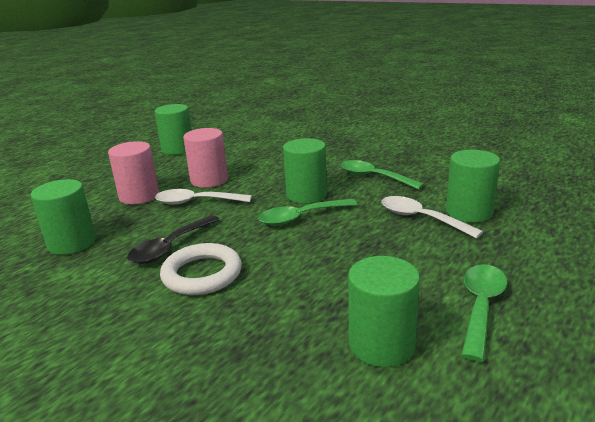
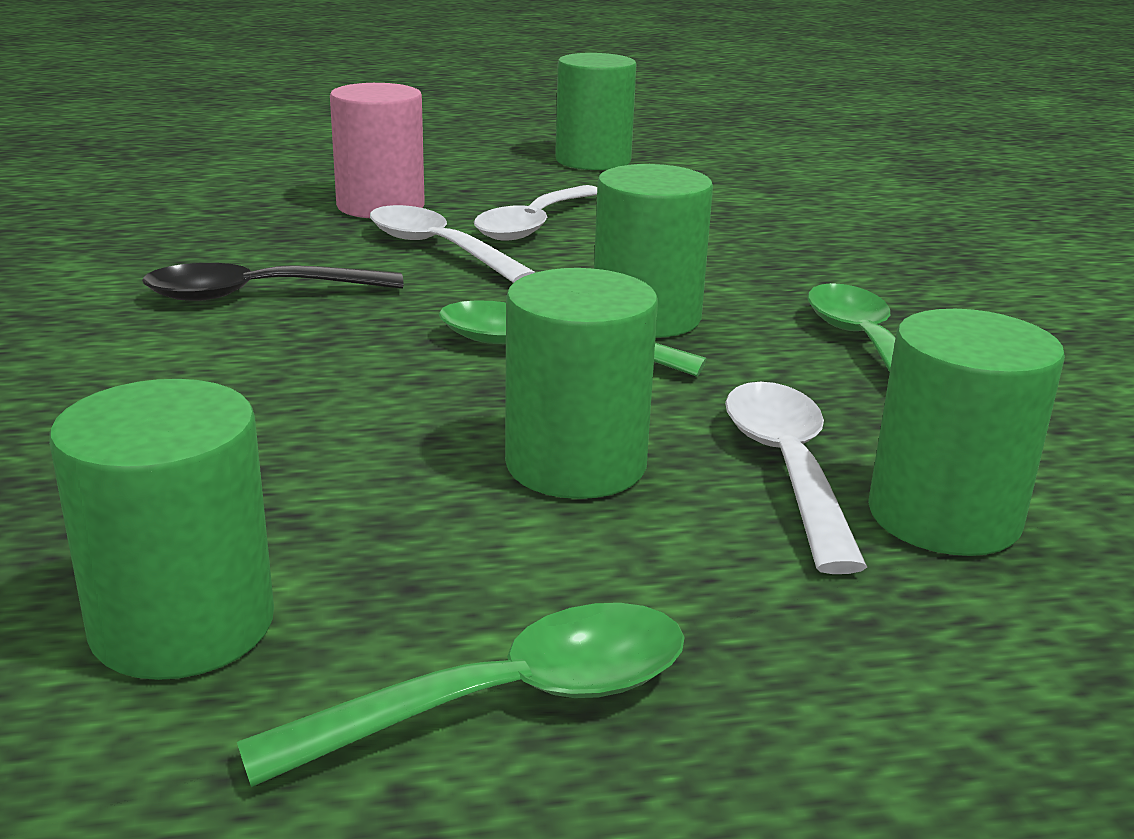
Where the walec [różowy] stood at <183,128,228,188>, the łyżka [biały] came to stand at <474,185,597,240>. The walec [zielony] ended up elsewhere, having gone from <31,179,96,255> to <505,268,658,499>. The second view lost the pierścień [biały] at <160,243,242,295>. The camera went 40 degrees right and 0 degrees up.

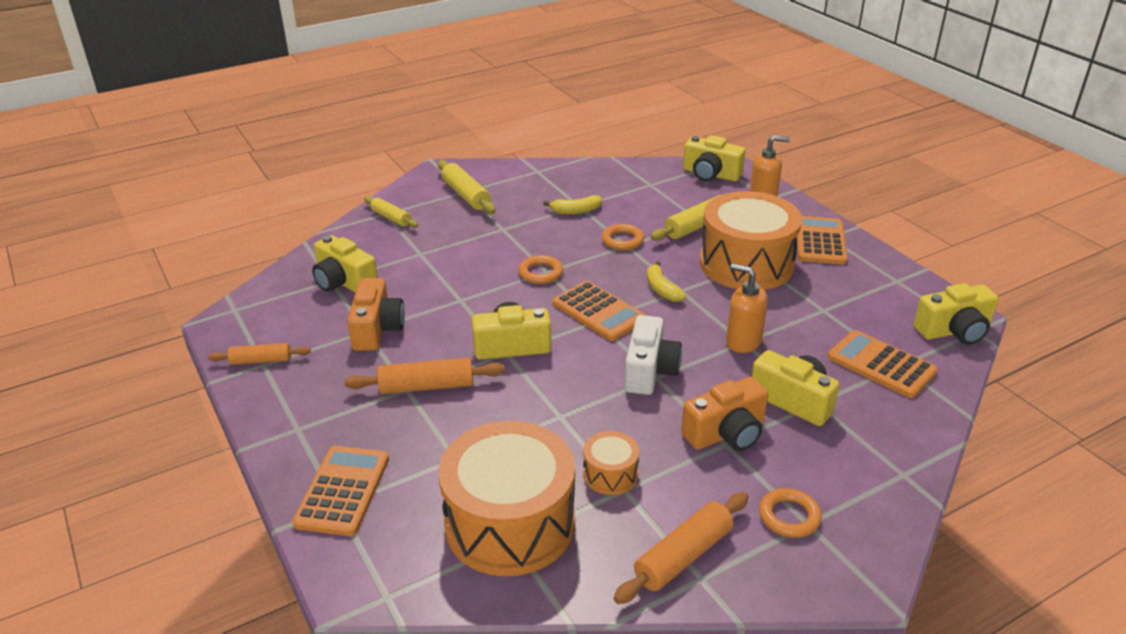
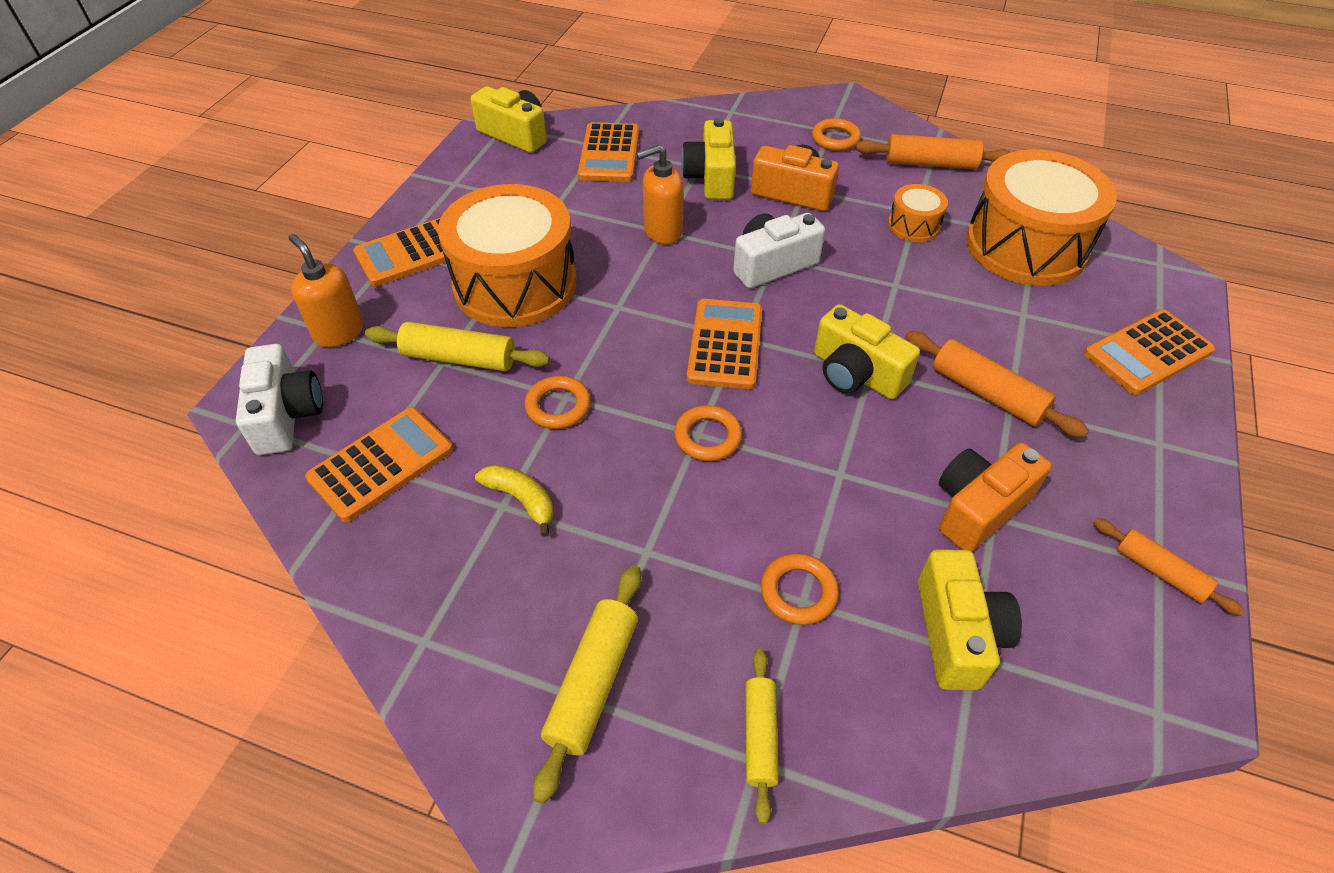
What was the aparat fotograficzny [żółty] at <683,135,746,181> turned into the aparat fotograficzny [biały] at <236,344,323,455>. The second view lost the banan [żółty] at <647,261,686,302>. The dozownik mydła [pomarańczowy] at <726,264,768,353> ended up facing another way, 75 degrees clockwise from before. The second view gained the kalkulator [pomarańczowy] at <305,407,453,522>. The second view gained the pierścień [pomarańczowy] at <761,553,839,625>. The camera went 130 degrees left and 15 degrees up.

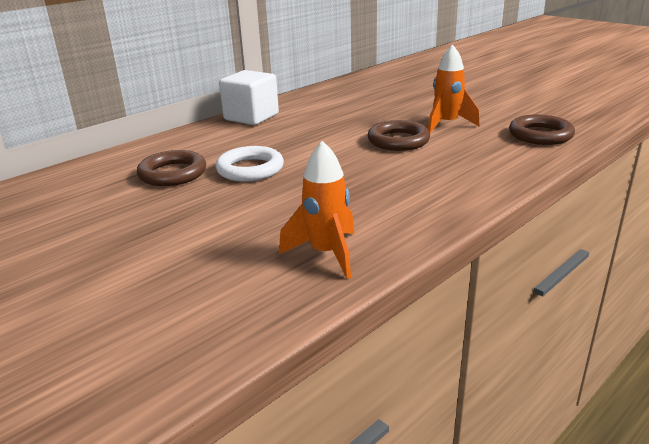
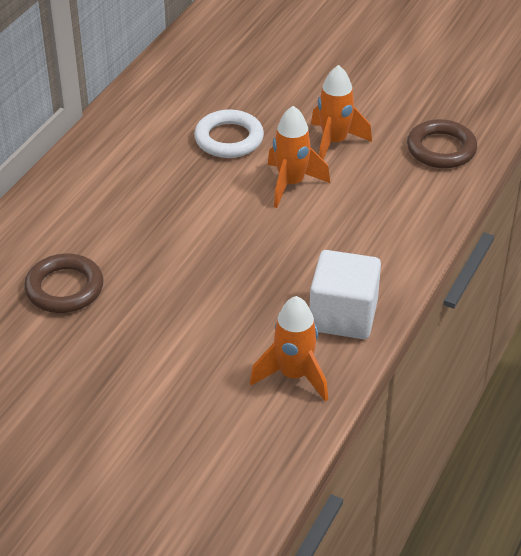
The sześcian [biały] ended up elsewhere, having gone from <219,70,279,125> to <310,250,381,339>. Where the pierścień [brązowy] stood at <368,120,430,151>, the rakieta [pomarańczowy] came to stand at <268,106,330,208>. The pierścień [biały] ended up elsewhere, having gone from <216,146,284,182> to <194,109,264,158>. The camera went 20 degrees left and 15 degrees up.

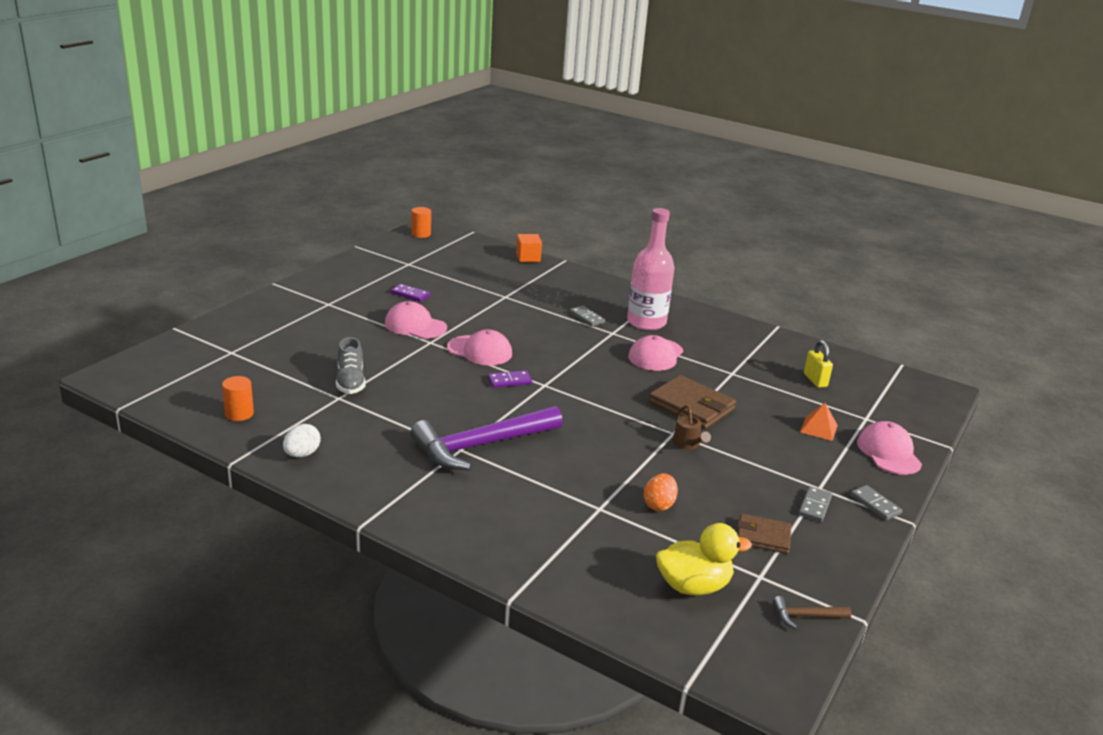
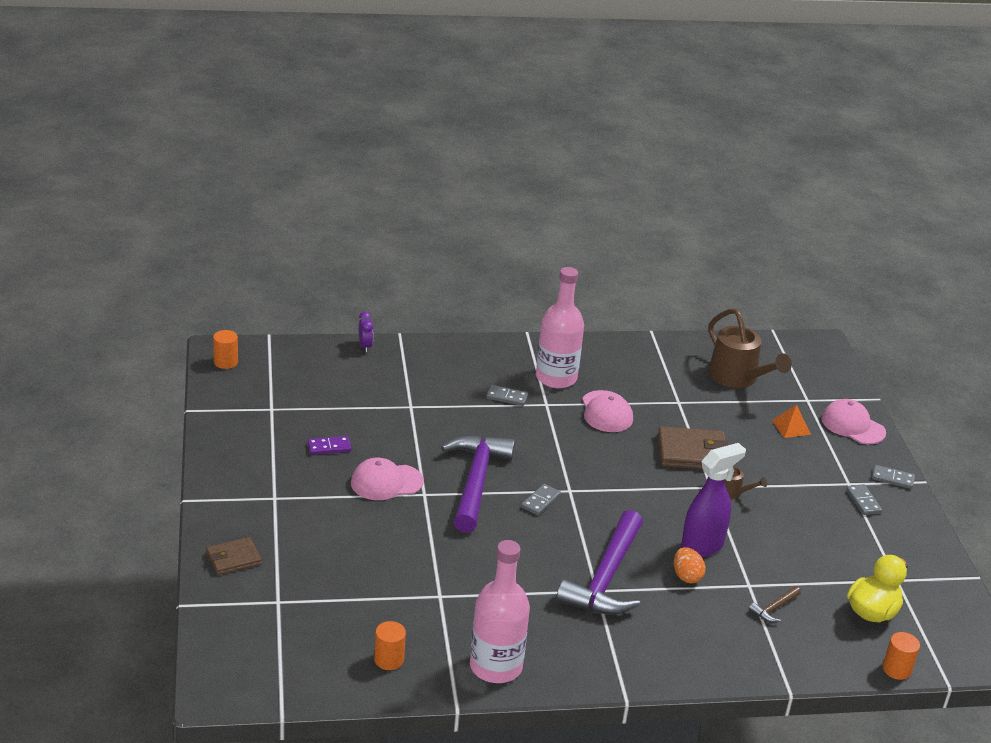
Where the sześcian [pomarańczowy] stood at <516,234,542,262>, the budzik [fioletowy] came to stand at <359,312,373,352>. Where the czapka [różowy] stood at <447,329,512,365>, the młotek [fioletowy] came to stand at <441,435,515,533>. The second view lost the but [szary] at <336,337,366,394>. Where the kłódka [żółty] stood at <804,340,833,388>, the konewka [brązowy] came to stand at <708,309,792,388>. What was the kostka domina [fioletowy] at <488,371,532,388> turned into the kostka domina [szary] at <521,484,561,515>. Where the jajko [biały] stood at <283,424,321,457>, the butelka [różowy] came to stand at <470,540,530,683>. The jajko [pomarańczowy] ended up elsewhere, having gone from <643,473,678,511> to <674,547,706,583>. The portfel [brązowy] ended up elsewhere, having gone from <738,514,791,554> to <206,537,262,575>. The młotek [brązowy] ended up elsewhere, having gone from <773,596,851,629> to <749,586,801,622>. The second view gained the spryskiwacz [fioletowy] at <681,443,746,557>. The second view gained the walec [pomarańczowy] at <883,632,920,680>. The camera went 40 degrees left and 5 degrees up.

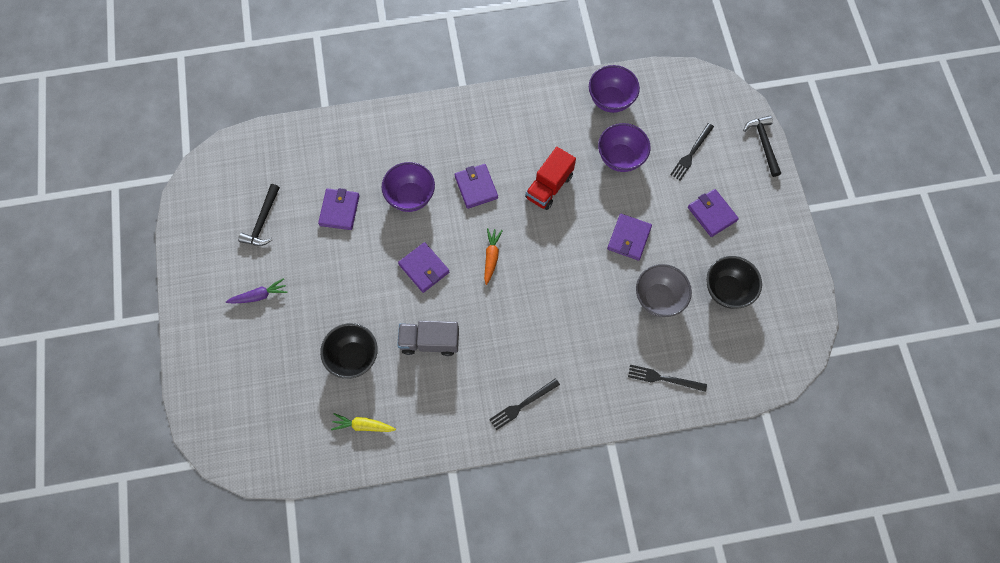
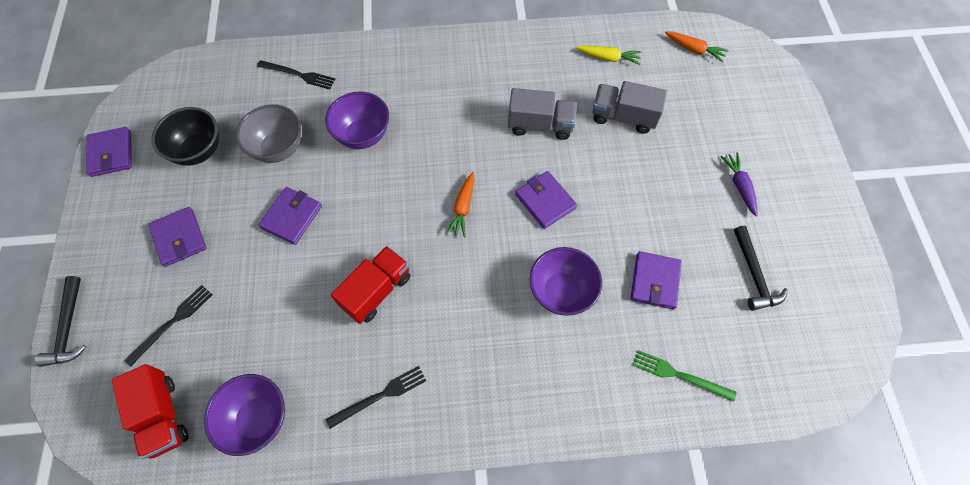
The miska [fioletowy] ended up elsewhere, having gone from <598,123,651,172> to <325,91,389,149>. The portfel [fioletowy] ended up elsewhere, having gone from <455,164,498,209> to <86,127,132,177>. The młotek [czarny] at <238,184,280,246> ended up facing another way, 150 degrees clockwise from before. The marchewka [fioletowy] at <226,278,288,304> ended up facing another way, 90 degrees clockwise from before. Where the miska [czarny] stood at <320,323,378,379>, the ciężarówka [szary] came to stand at <592,81,667,133>. The widelec [czarny] ended up elsewhere, having gone from <489,378,560,431> to <326,366,426,429>. The second view gained the marchewka [pomarańczowy] at <665,31,729,62>. The second view gained the widelec [zielony] at <633,350,737,402>. The second view gained the ciężarówka [czerwony] at <112,364,189,459>. The camera went 175 degrees left and 5 degrees down.

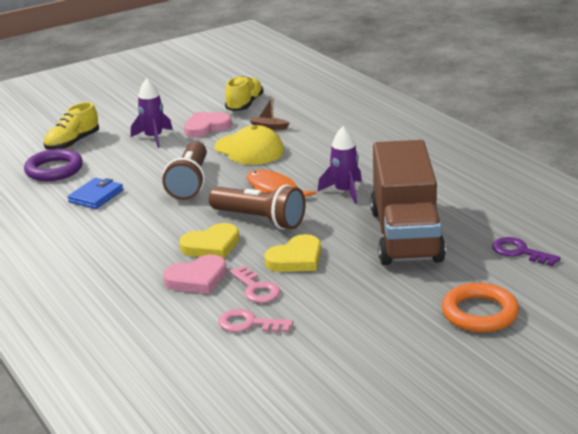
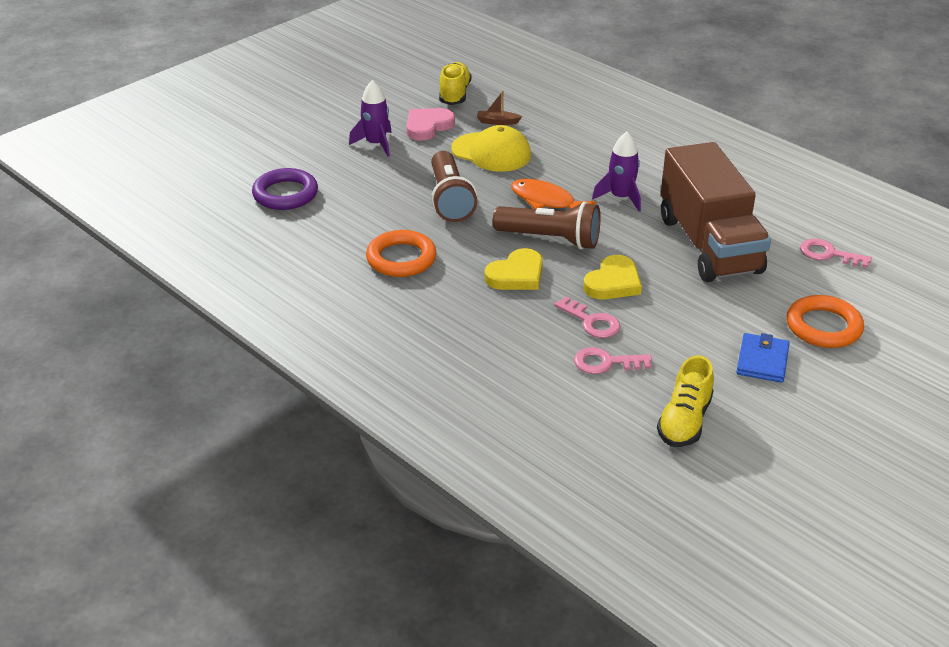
The but [żółty] ended up elsewhere, having gone from <44,102,99,150> to <657,355,714,447>. The portfel [niebieski] ended up elsewhere, having gone from <68,178,123,209> to <736,333,789,383>. What was the klucz [fioletowy] at <492,237,560,266> turned into the klucz [różowy] at <800,239,872,268>. The second view lost the serce [różowy] at <163,255,227,294>. The second view gained the pierścień [pomarańczowy] at <366,230,437,277>. The camera went 15 degrees left and 10 degrees up.

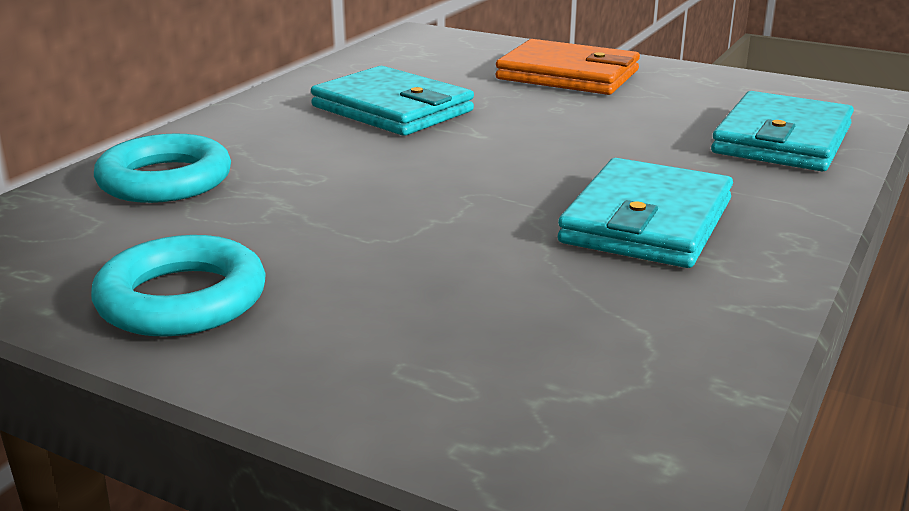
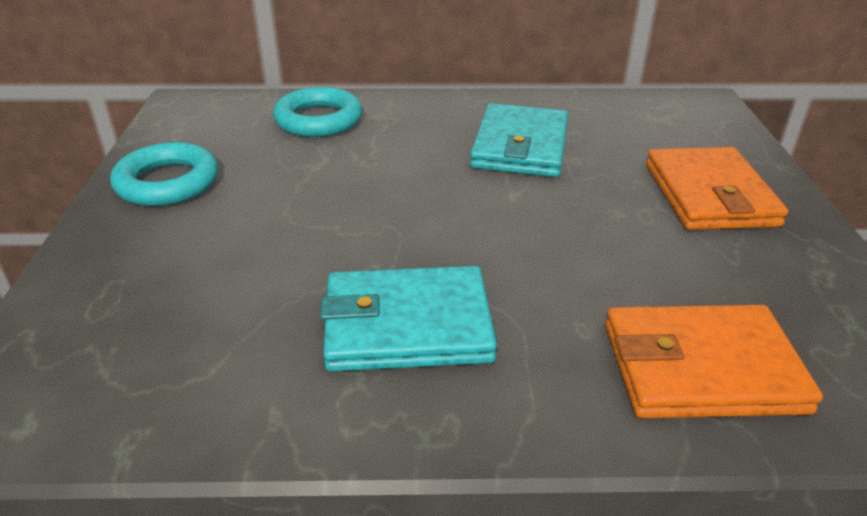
What was the portfel [turkusowy] at <711,91,854,171> turned into the portfel [pomarańczowy] at <605,305,823,418>. The camera went 60 degrees right and 10 degrees up.

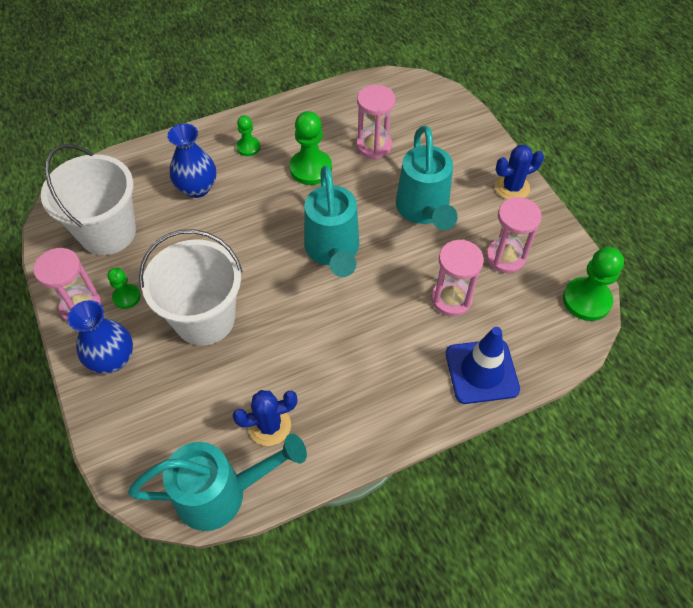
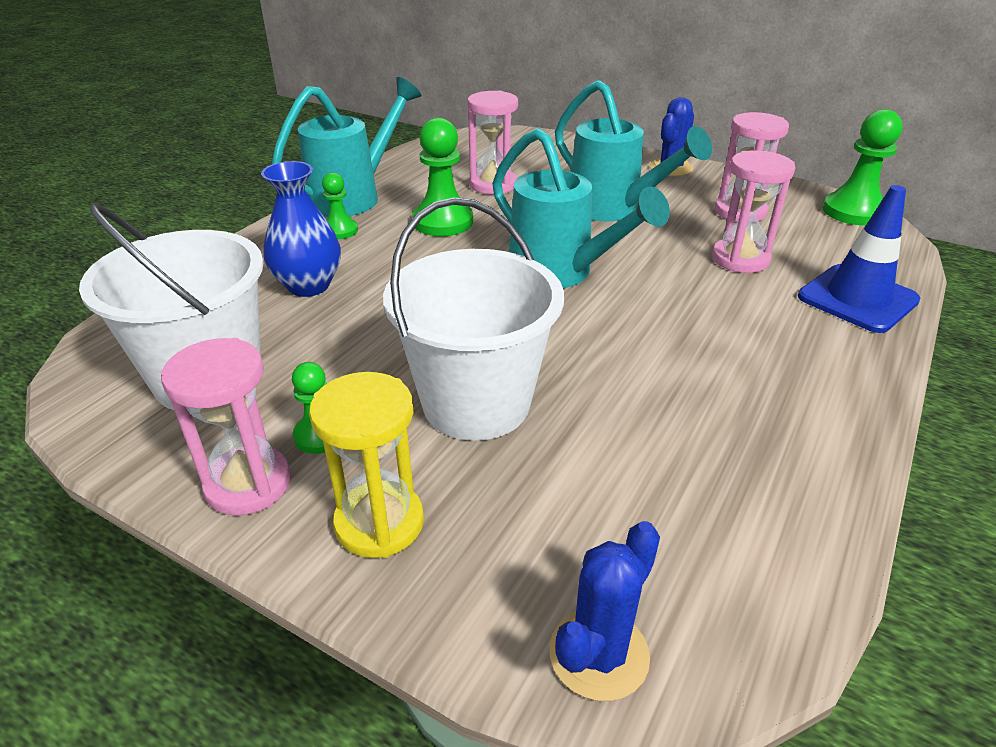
Where the wazon [niebieski] stood at <67,300,133,373>, the klepsydra [żółty] came to stand at <309,372,424,558>. The kaktus [niebieski] ended up elsewhere, having gone from <233,390,297,446> to <549,521,660,701>. The konewka [turkusowy] ended up elsewhere, having gone from <128,434,307,531> to <272,77,421,217>. The camera went 35 degrees left and 20 degrees down.

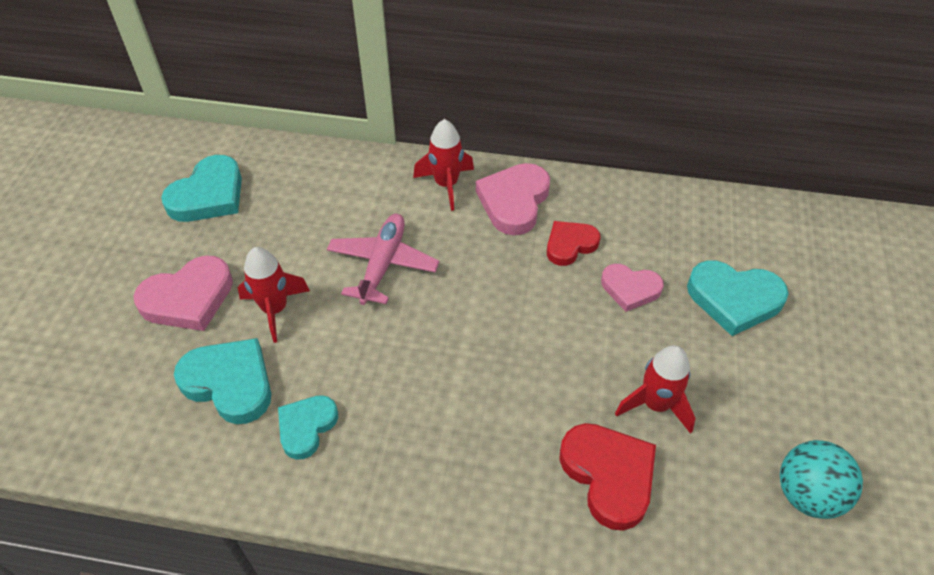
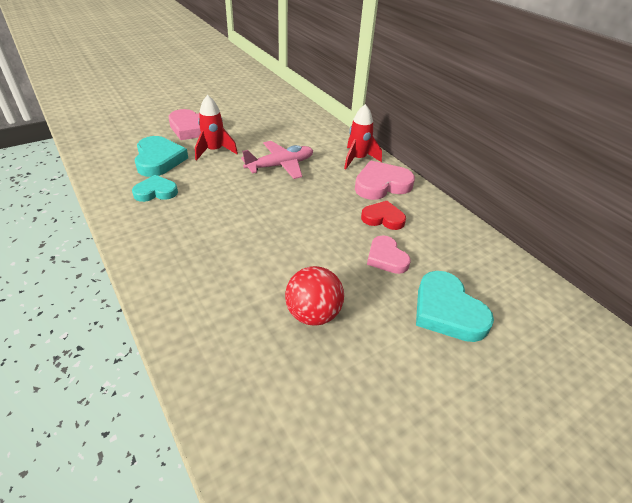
The second view lost the serce [turkusowy] at <161,155,242,222>. Where the rakieta [czerwony] stood at <615,345,695,434>, the piłka [czerwony] came to stand at <285,266,344,326>. The second view lost the serce [czerwony] at <559,423,656,531>. The second view lost the piłka [turkusowy] at <780,440,863,519>. The camera went 45 degrees right and 10 degrees down.

